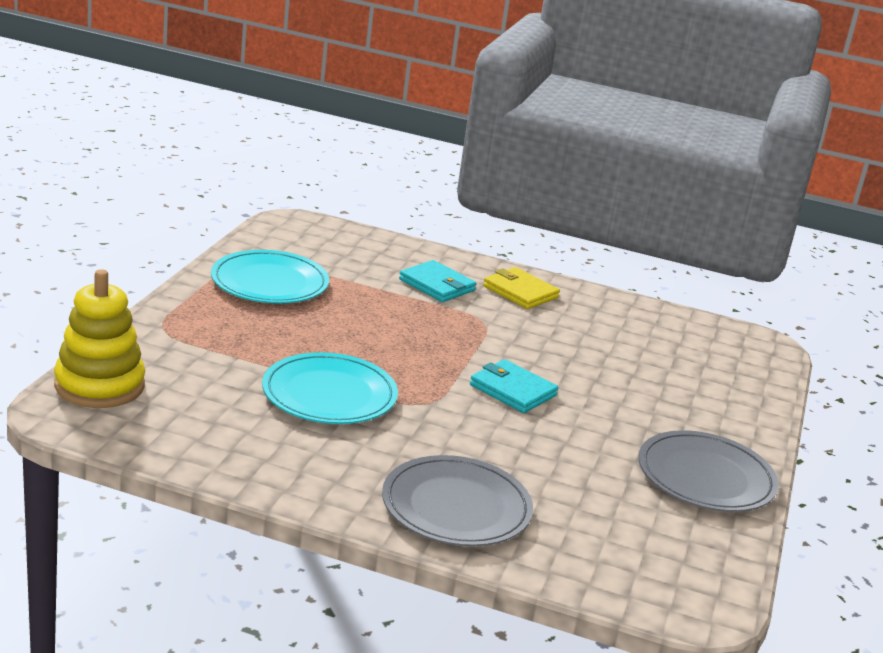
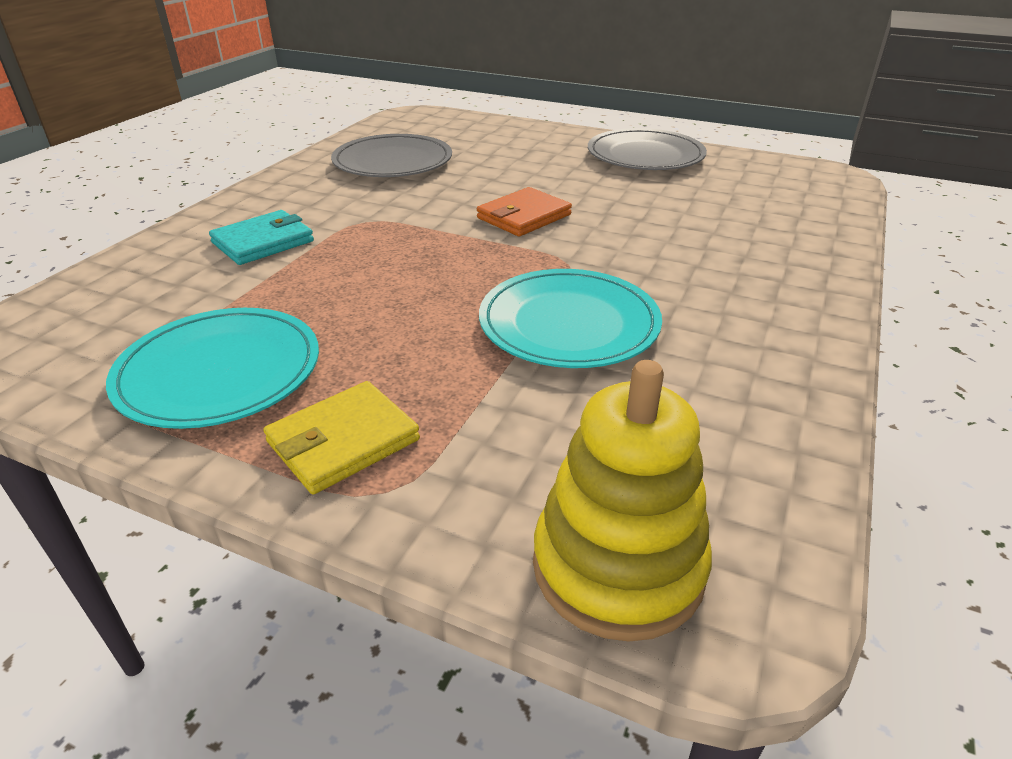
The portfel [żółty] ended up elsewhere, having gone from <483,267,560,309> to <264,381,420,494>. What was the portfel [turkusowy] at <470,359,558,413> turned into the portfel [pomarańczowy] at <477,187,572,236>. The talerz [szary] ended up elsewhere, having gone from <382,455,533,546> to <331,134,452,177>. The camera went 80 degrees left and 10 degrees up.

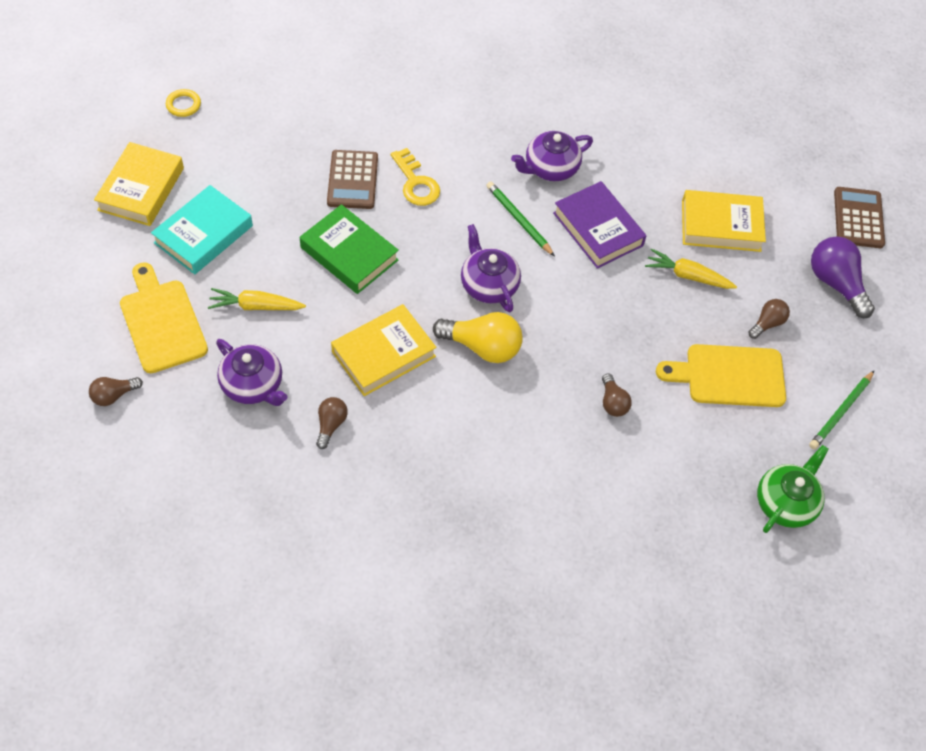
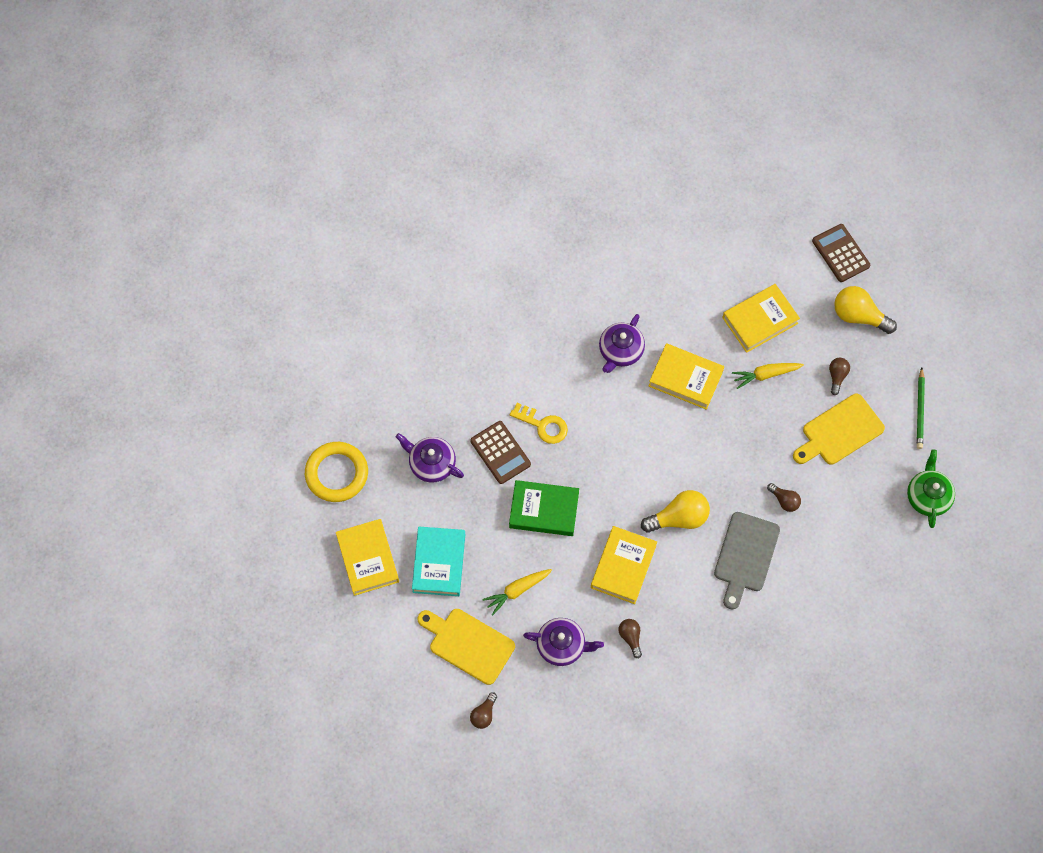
The size of the pierścień [żółty] at <166,89,201,117> changed by a factor of 2.15. The second view lost the ołówek [zielony] at <486,181,555,256>. What was the książka [fioletowy] at <553,181,646,269> turned into the książka [żółty] at <649,343,724,410>. The imbryk [fioletowy] ended up elsewhere, having gone from <461,224,521,312> to <396,433,464,483>. What was the żarówka [fioletowy] at <811,236,875,318> turned into the żarówka [żółty] at <834,286,897,334>. The second view gained the deska do krojenia [szary] at <714,512,780,609>. The camera went 30 degrees left and 10 degrees up.

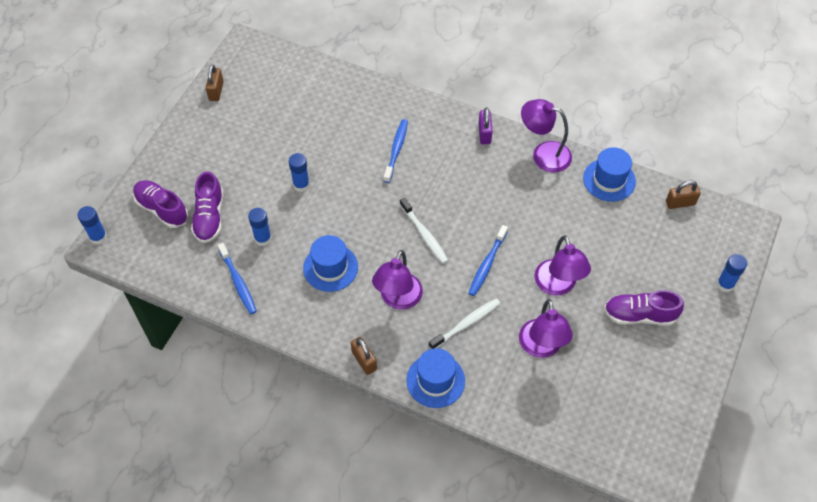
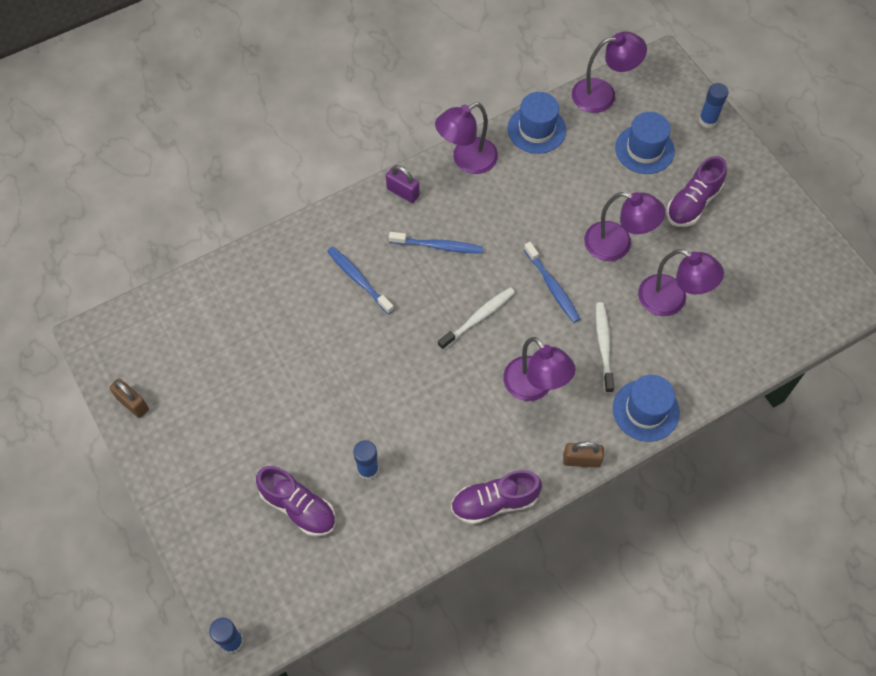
The second view lost the klej w sztyfcie [niebieski] at <289,153,310,192>. The but [fioletowy] ended up elsewhere, having gone from <133,180,188,228> to <451,470,542,525>. Where the kłódka [brązowy] stood at <666,181,701,209>, the lampka [fioletowy] came to stand at <572,32,647,113>. The szczoteczka do zębów [biały] at <400,198,448,264> ended up facing another way, 45 degrees counterclockwise from before. The kapelusz [niebieski] ended up elsewhere, having gone from <303,235,358,292> to <615,112,675,174>. The szczoteczka do zębów [niebieski] ended up elsewhere, having gone from <218,243,257,314> to <389,232,483,254>. The camera went 55 degrees left and 5 degrees up.

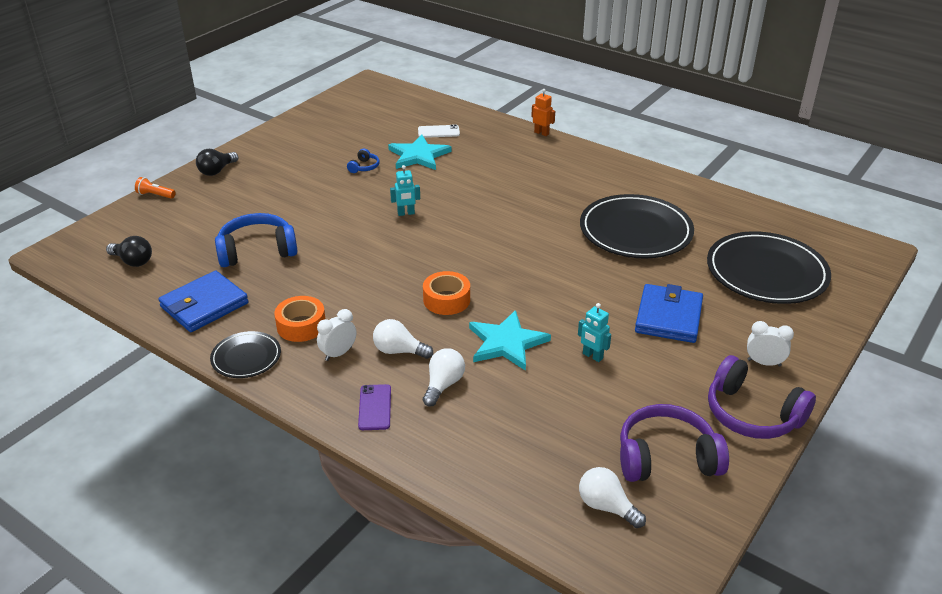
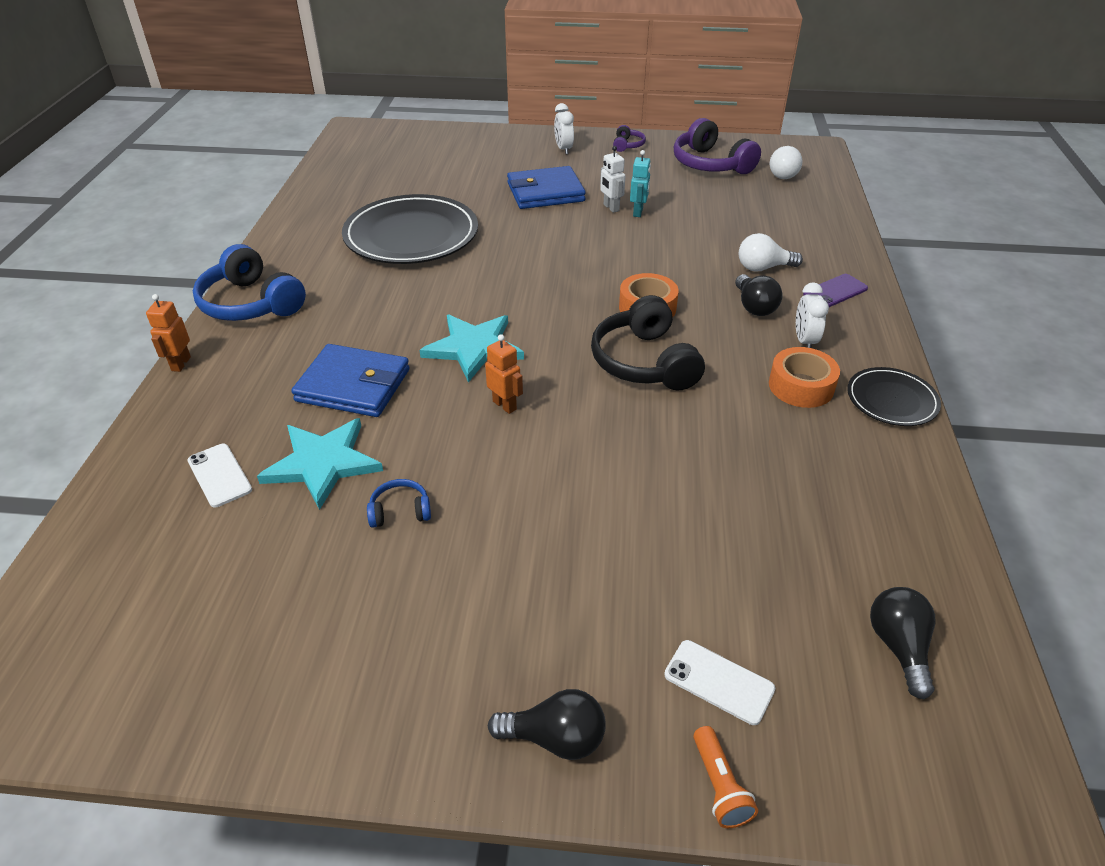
What was the robot [turkusowy] at <390,165,420,216> turned into the robot [pomarańczowy] at <485,334,523,414>. The słuchawki [niebieski] ended up elsewhere, having gone from <215,213,297,267> to <193,244,306,321>. The second view lost the talerz [czarny] at <707,231,831,304>. The portfel [niebieski] ended up elsewhere, having gone from <158,271,249,332> to <291,344,410,417>. The budzik [biały] at <317,309,356,361> ended up facing another way, 75 degrees clockwise from before. The gwiazda [turkusowy] ended up elsewhere, having gone from <469,310,551,371> to <419,314,524,383>. What was the żarówka [biały] at <373,319,433,359> turned into the żarówka [czarny] at <735,274,783,316>. The size of the słuchawki [fioletowy] at <708,355,816,439> changed by a factor of 0.46. The second view gained the robot [biały] at <600,146,625,213>. The second view gained the słuchawki [czarny] at <591,295,705,391>. The second view gained the telefon [biały] at <664,640,775,725>. The camera went 120 degrees left and 5 degrees up.

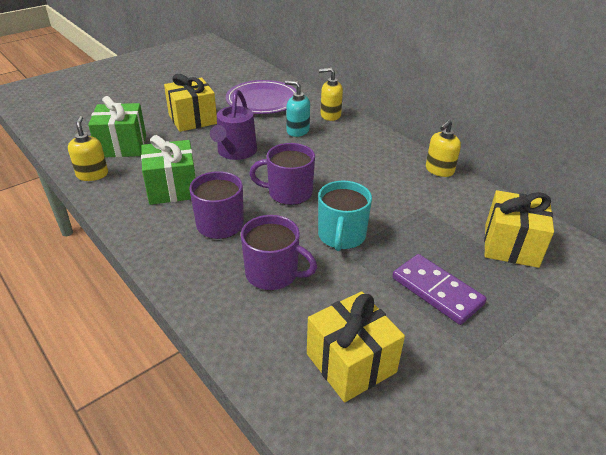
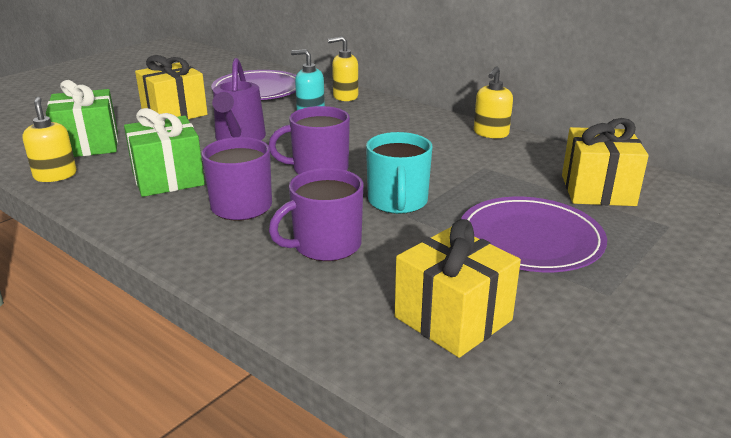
The kubek [fioletowy] at <241,215,317,290> ended up facing another way, 135 degrees clockwise from before. Where the kostka domina [fioletowy] stood at <392,254,487,325>, the talerz [fioletowy] came to stand at <461,197,607,272>. The camera went 10 degrees left and 10 degrees down.

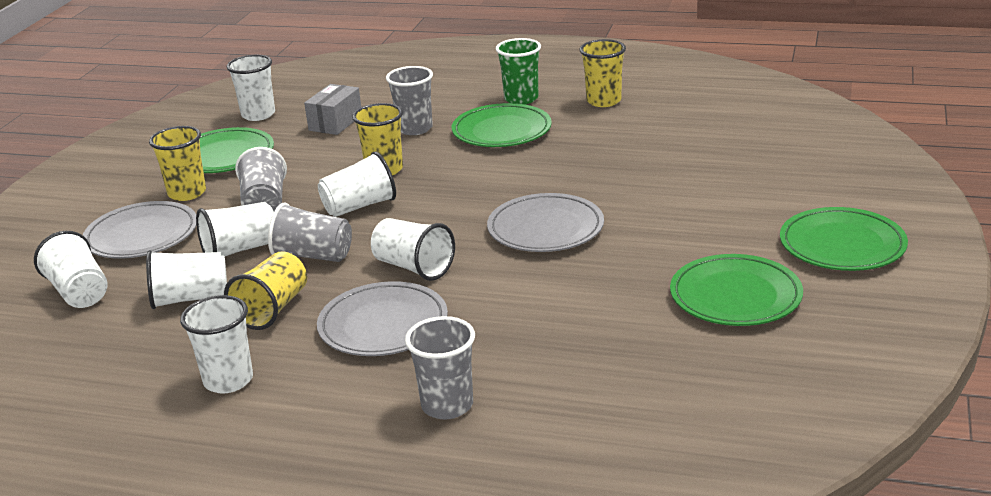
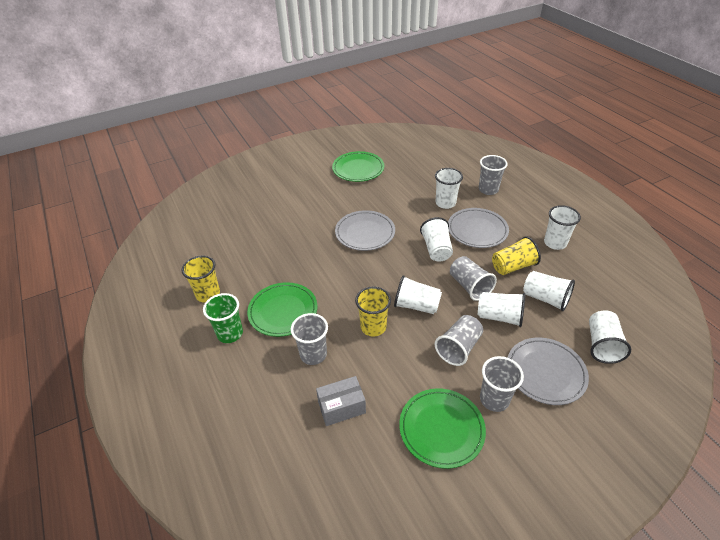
The szklanka [biały] ended up elsewhere, having gone from <227,55,275,121> to <435,168,463,209>. What was the szklanka [żółty] at <149,126,206,201> turned into the szklanka [szary] at <480,356,524,412>. The second view lost the talerz [zielony] at <780,207,908,271>. The camera went 135 degrees left and 15 degrees up.

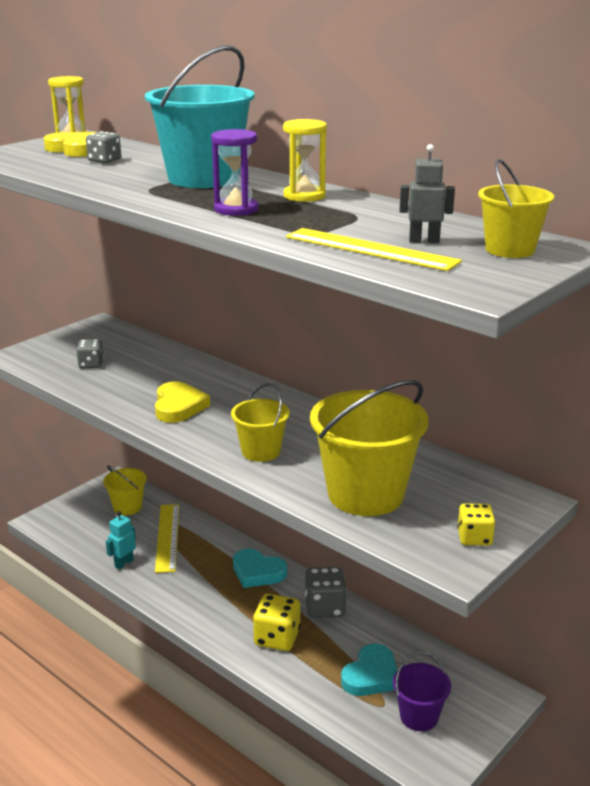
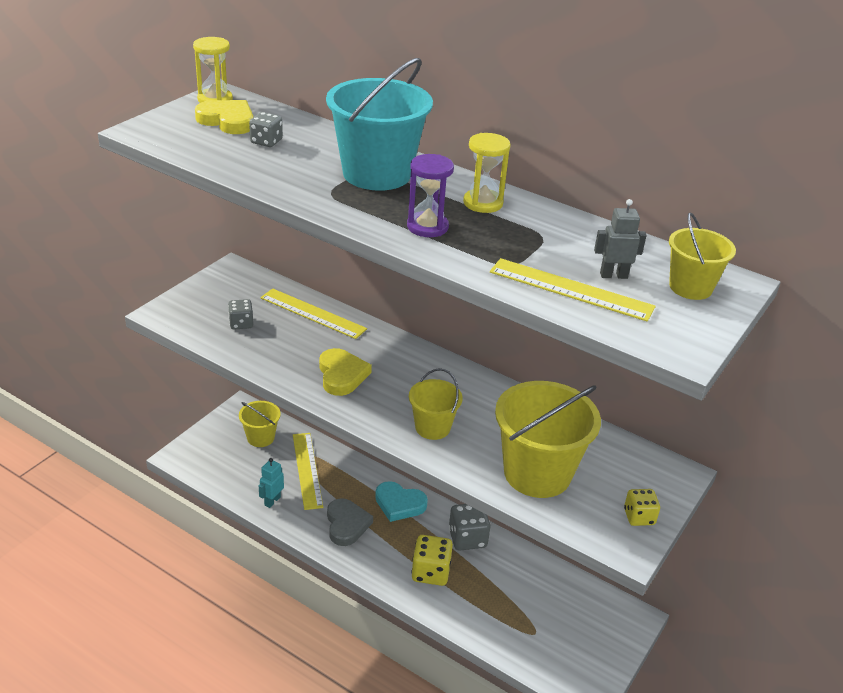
The second view lost the serce [turkusowy] at <341,644,397,696>. The second view lost the wiadro [fioletowy] at <393,652,451,731>. The second view gained the linijka [żółty] at <260,288,367,339>. The second view gained the serce [szary] at <327,498,373,546>. The camera went 10 degrees left and 10 degrees up.

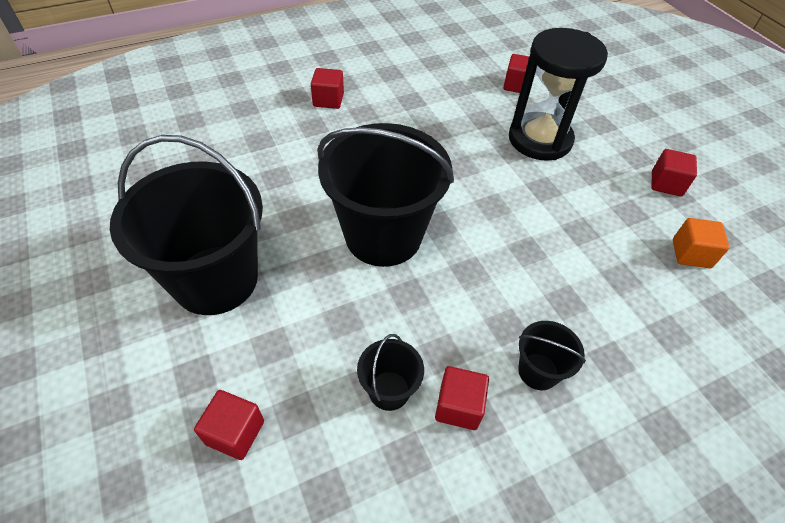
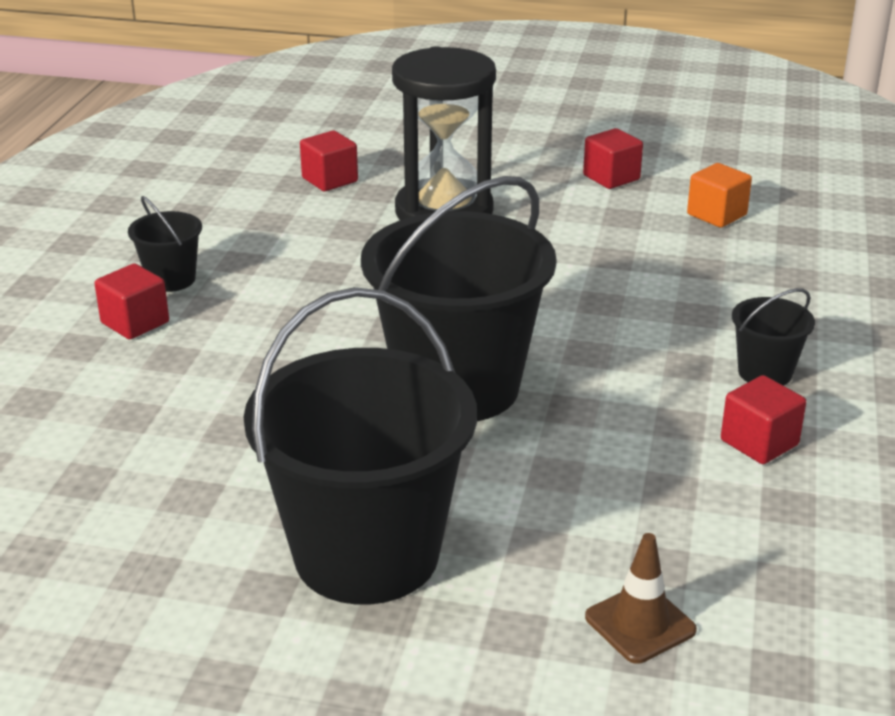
The wiadro [czarny] ended up elsewhere, having gone from <357,334,424,411> to <128,196,202,292>. Where the sześcian [czerwony] stood at <194,390,264,460>, the pachołek [brązowy] came to stand at <585,533,697,664>. The camera went 50 degrees left and 20 degrees down.

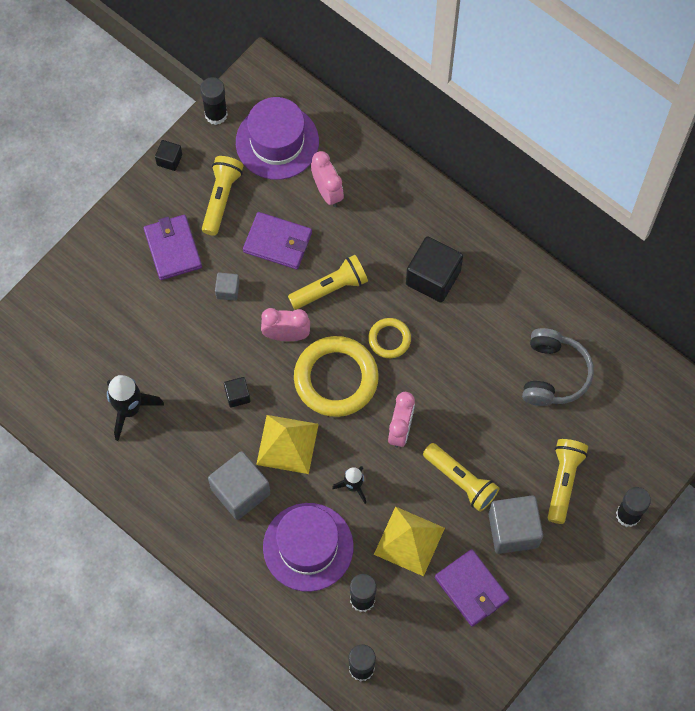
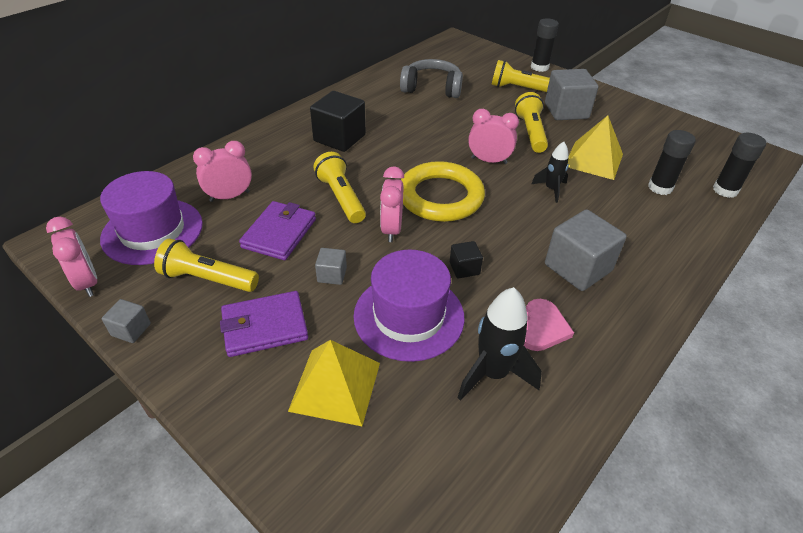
Where the klej w sztyfcie [czarny] stood at <200,77,228,125>, the budzik [różowy] came to stand at <46,217,97,297>. What was the sześcian [czarny] at <155,140,182,171> turned into the sześcian [szary] at <102,299,151,343>. The second view lost the pierścień [żółty] at <368,318,411,358>. The piramida [żółty] ended up elsewhere, having gone from <256,415,319,474> to <288,340,380,426>. The latarka [żółty] at <423,443,500,512> ended up facing another way, 45 degrees counterclockwise from before. The kapelusz [fioletowy] ended up elsewhere, having gone from <263,503,354,592> to <353,250,465,362>. The second view lost the portfel [fioletowy] at <435,549,509,627>. The second view gained the serce [różowy] at <524,299,574,351>. The camera went 90 degrees left and 25 degrees down.

